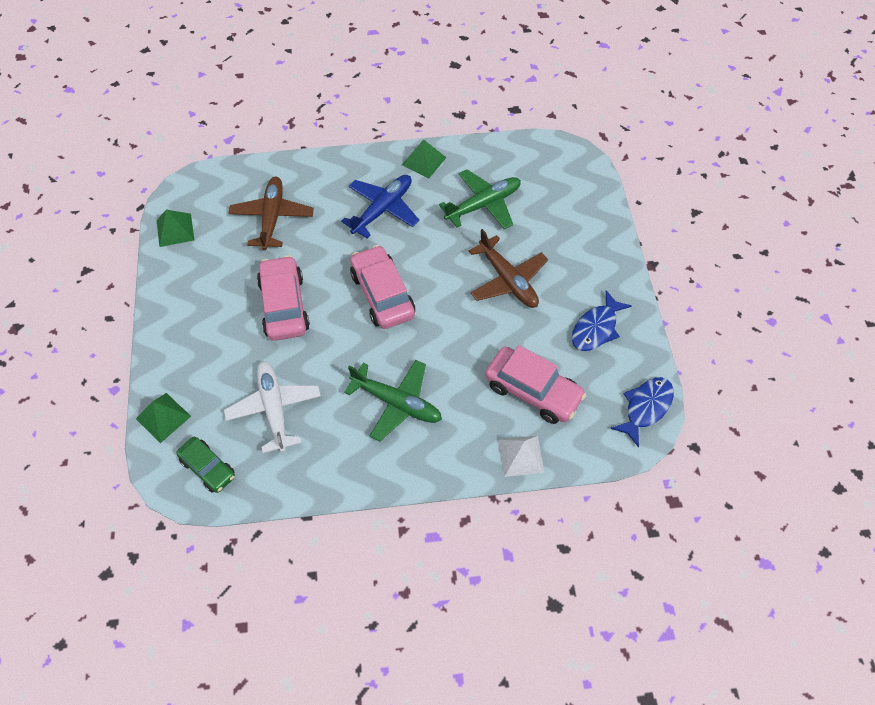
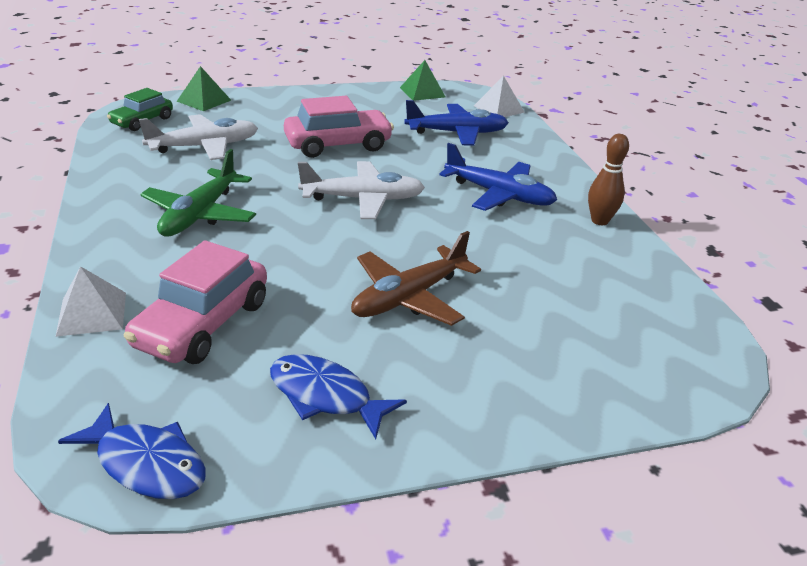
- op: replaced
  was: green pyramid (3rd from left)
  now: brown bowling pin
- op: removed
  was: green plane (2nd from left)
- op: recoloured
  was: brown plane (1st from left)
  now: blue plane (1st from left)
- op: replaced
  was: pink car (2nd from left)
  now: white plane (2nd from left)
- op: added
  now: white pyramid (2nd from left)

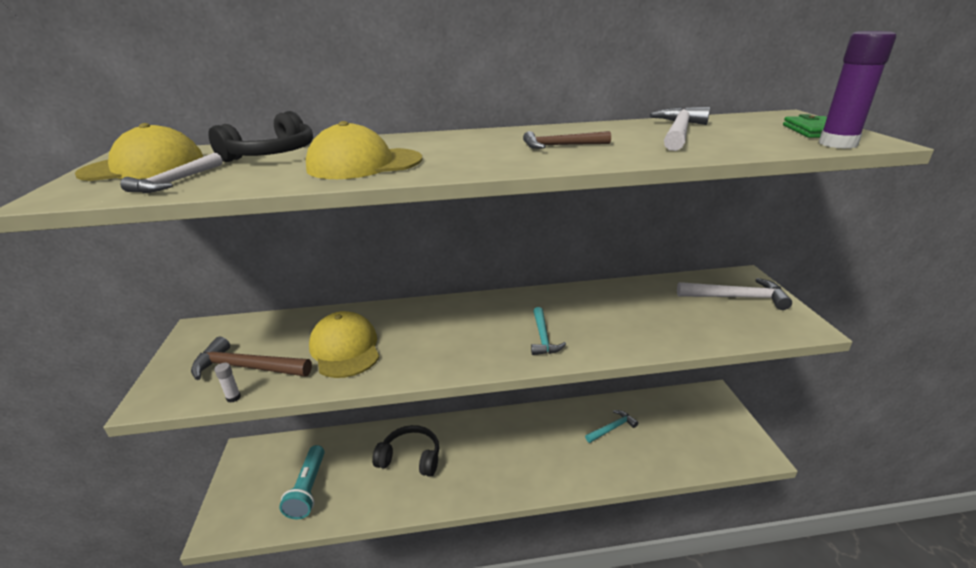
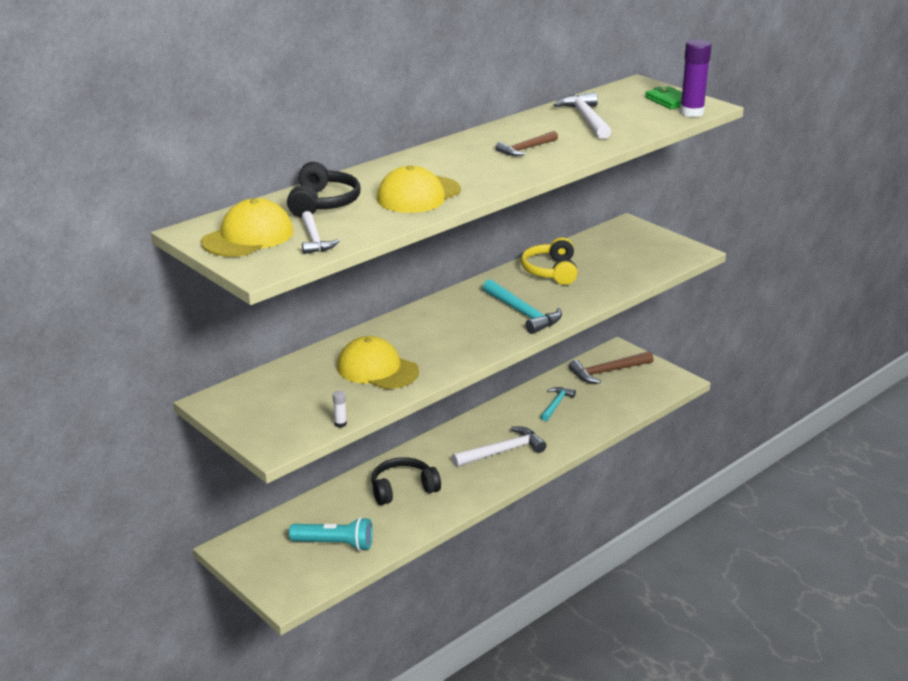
- op: moved
  was: white hammer (3rd from left in the first image)
  now: white hammer (2nd from left)
- op: resized
  was: turquoise hammer (1st from left)
  ratio: 1.55
- op: moved
  was: brown hammer (1st from left in the first image)
  now: brown hammer (2nd from left)
- op: turned
  was: turquoise flashlight
  clockwise: -45
- op: added
  now: yellow headphones

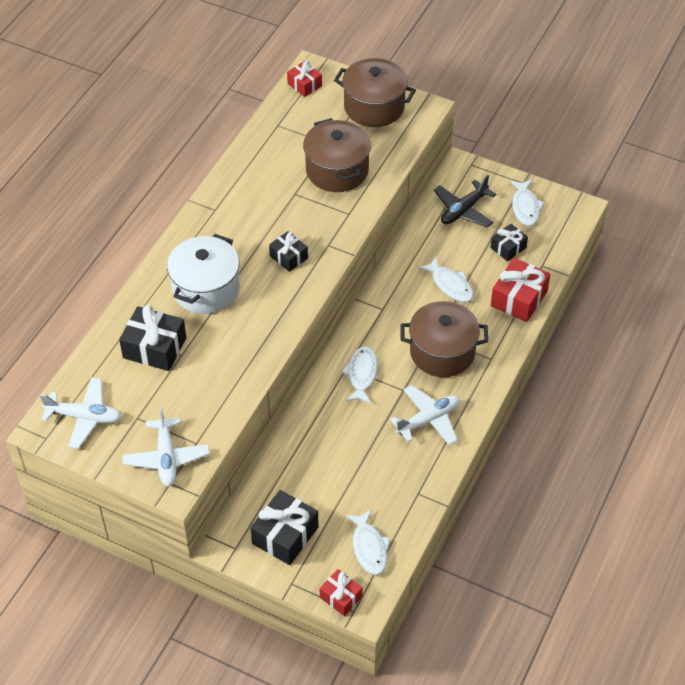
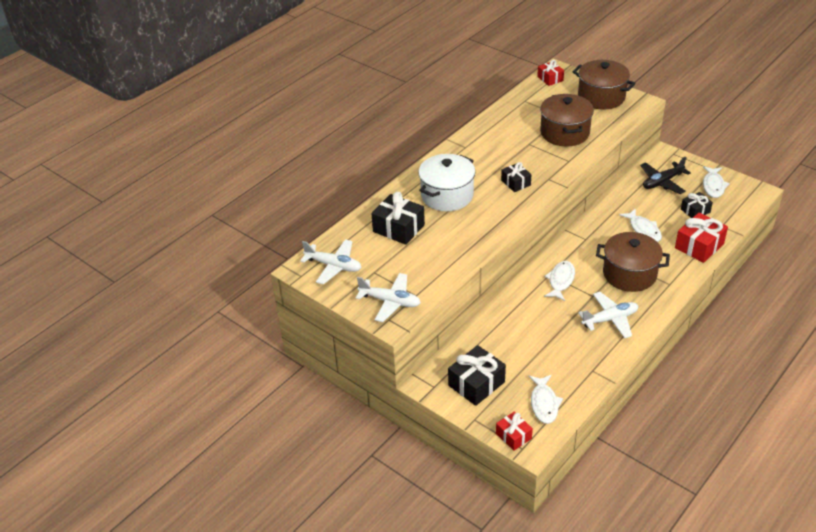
- op: turned
  was: white plane (2nd from left)
  clockwise: -75

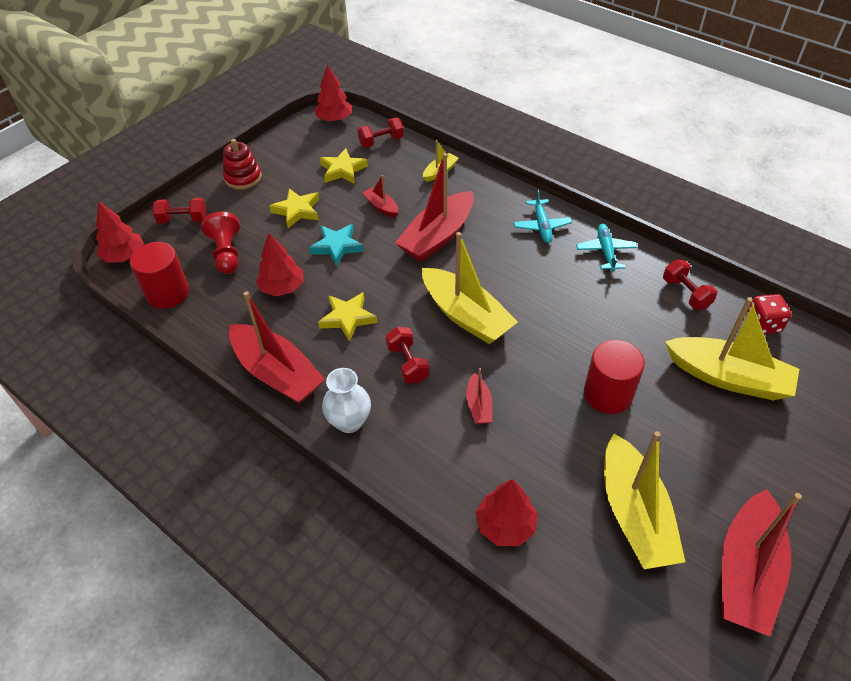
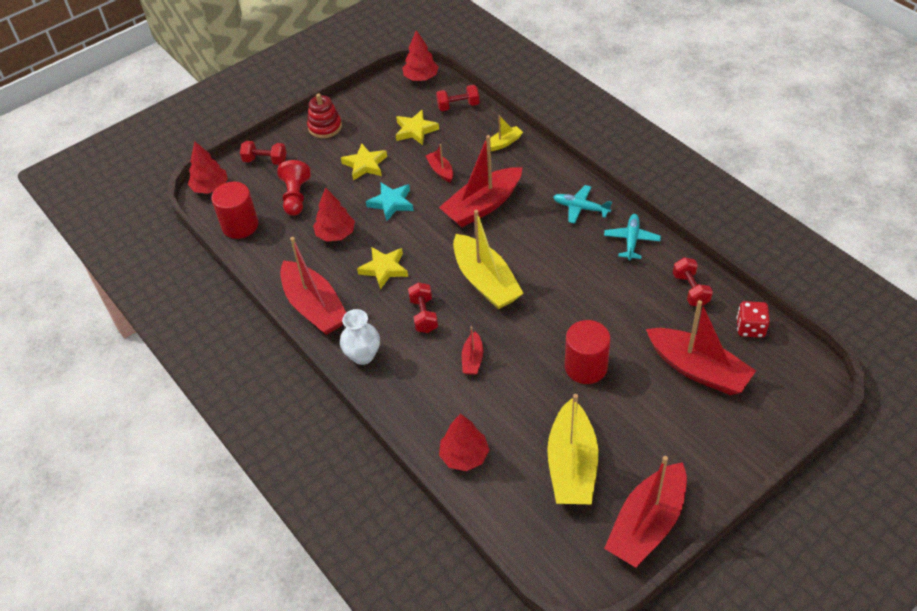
- op: turned
  was: turquoise plane (1st from left)
  clockwise: 105
- op: recoloured
  was: yellow boat (4th from left)
  now: red boat (6th from left)

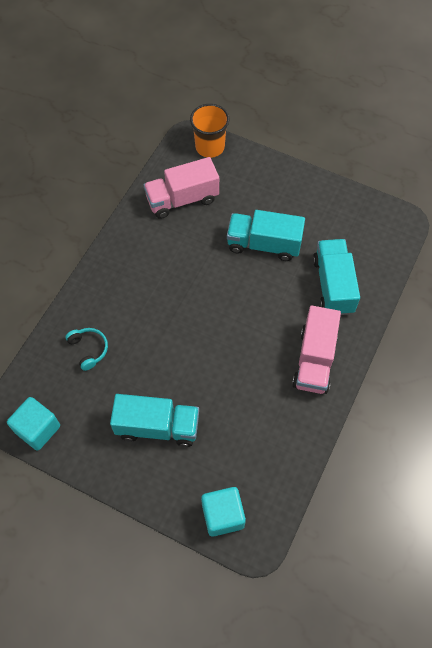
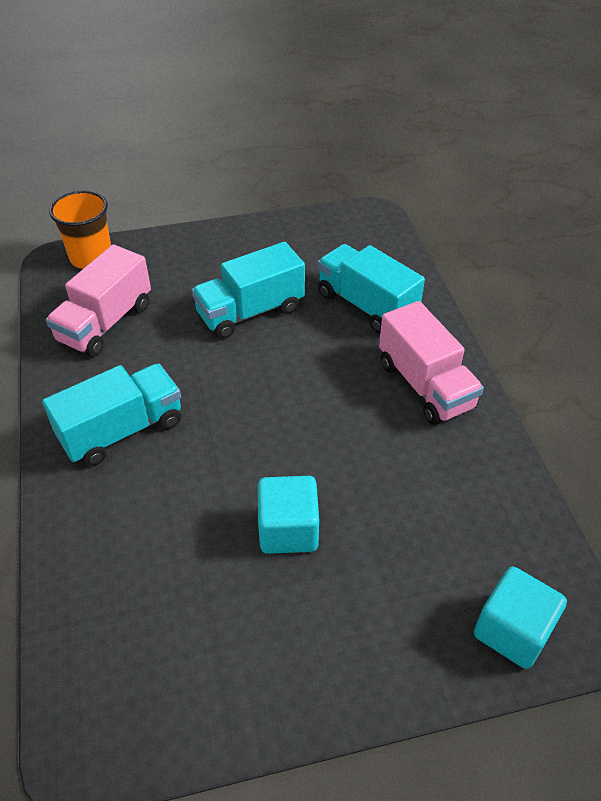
- op: removed
  was: turquoise headphones
- op: moved
  was: turquoise truck (1st from left)
- op: moved
  was: turquoise cube (1st from left)

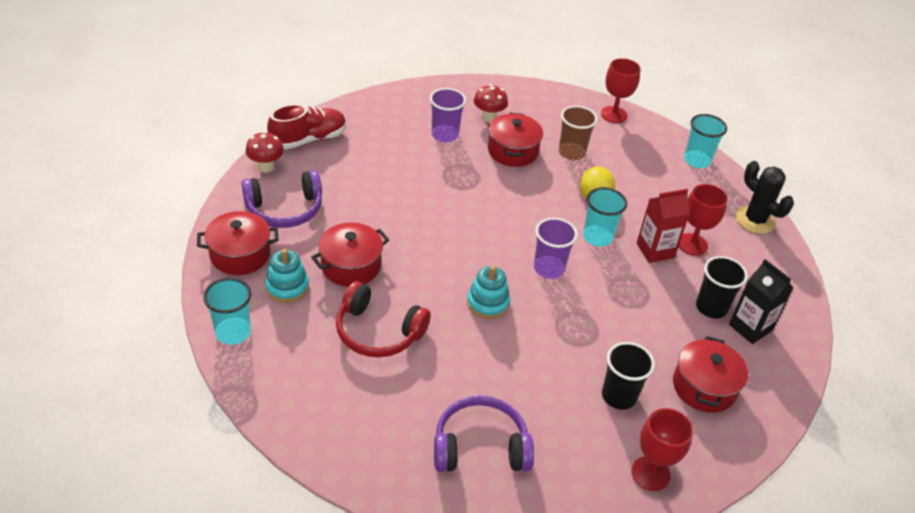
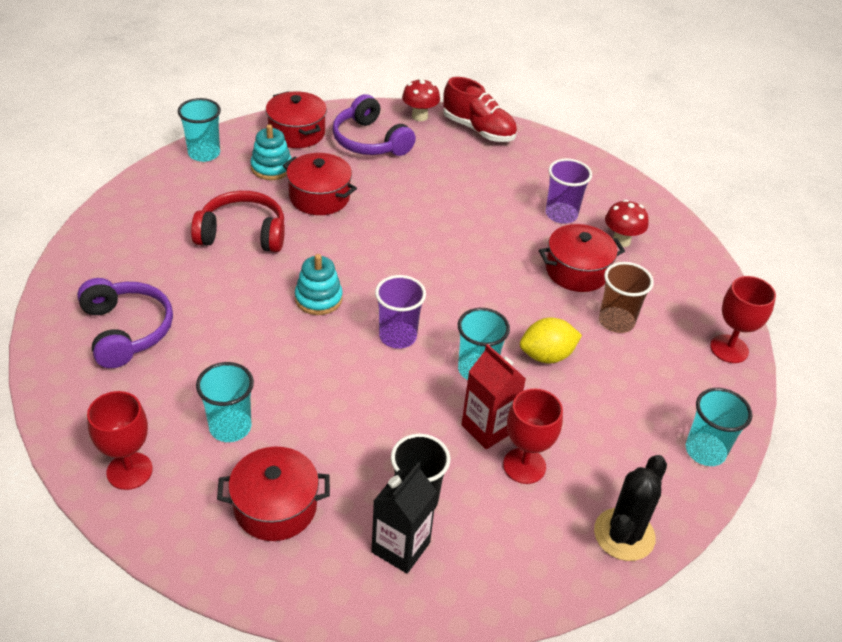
- op: turned
  was: red headphones
  clockwise: 90
- op: recoloured
  was: black cup (1st from left)
  now: turquoise cup (2nd from left)

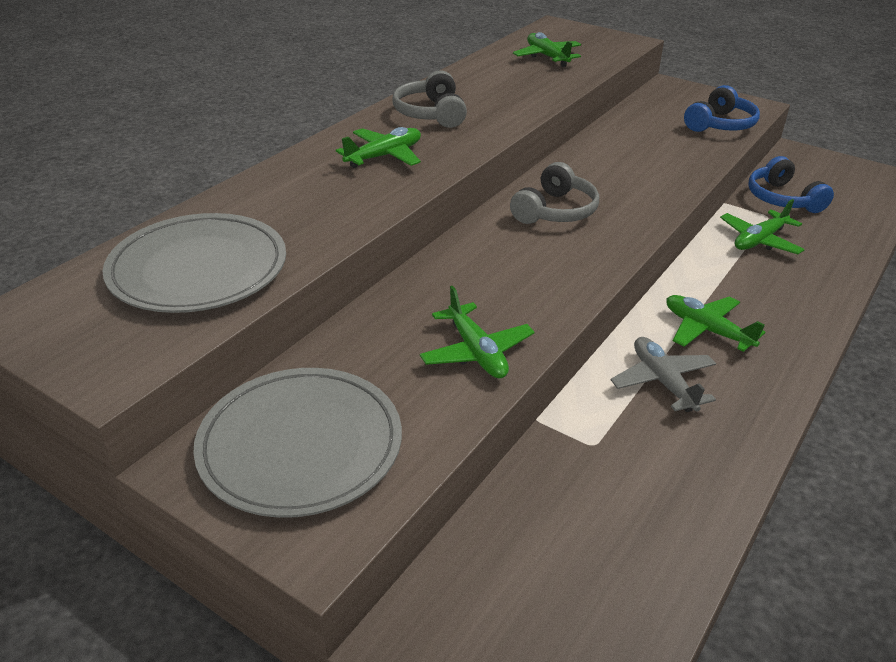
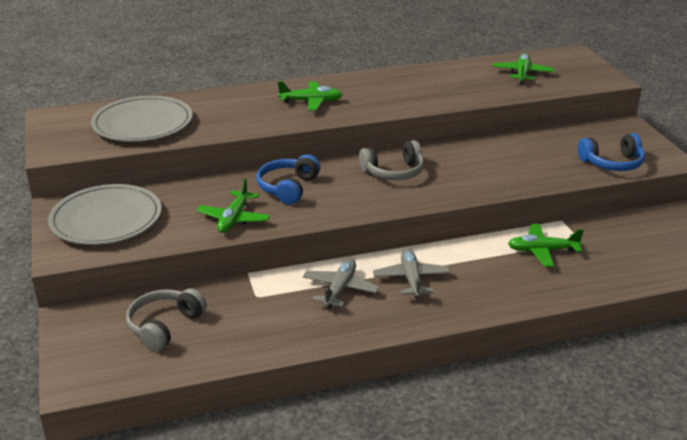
- op: moved
  was: grey headphones (1st from left)
- op: moved
  was: blue headphones (2nd from left in the first image)
  now: blue headphones (1st from left)
- op: recoloured
  was: green plane (4th from left)
  now: grey plane (2nd from left)

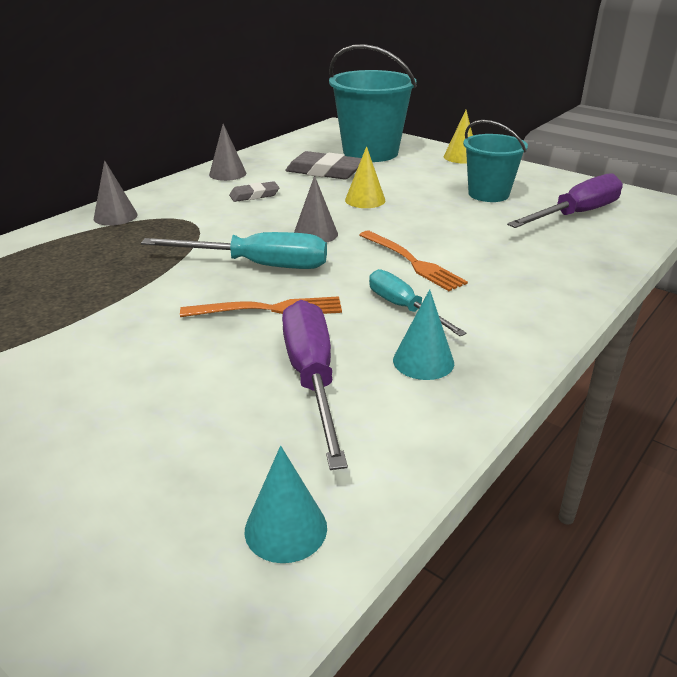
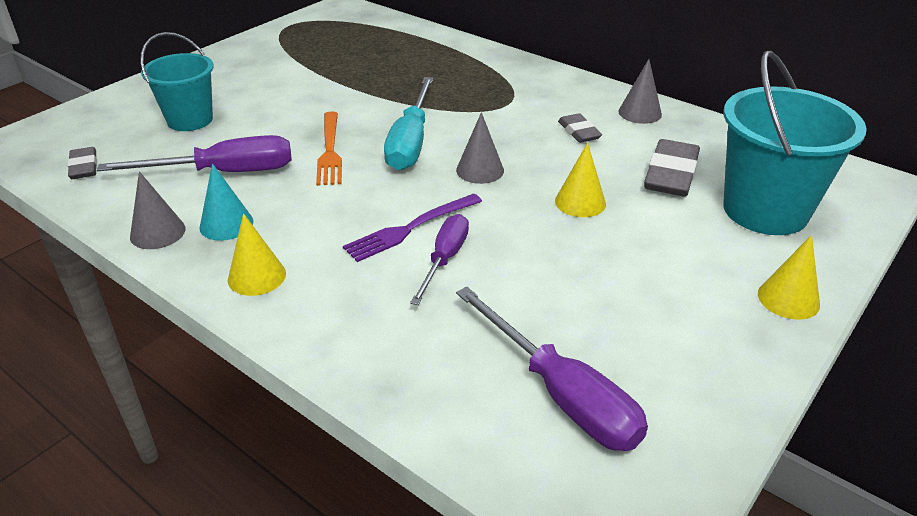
- op: moved
  was: turquoise bucket (2nd from left in the first image)
  now: turquoise bucket (1st from left)
- op: moved
  was: grey cone (1st from left)
- op: recoloured
  was: orange fork (2nd from left)
  now: purple fork
- op: removed
  was: turquoise screwdriver (2nd from left)
- op: replaced
  was: turquoise cone (1st from left)
  now: grey eraser (1st from left)
- op: added
  now: yellow cone (1st from left)
- op: added
  now: purple screwdriver (2nd from left)

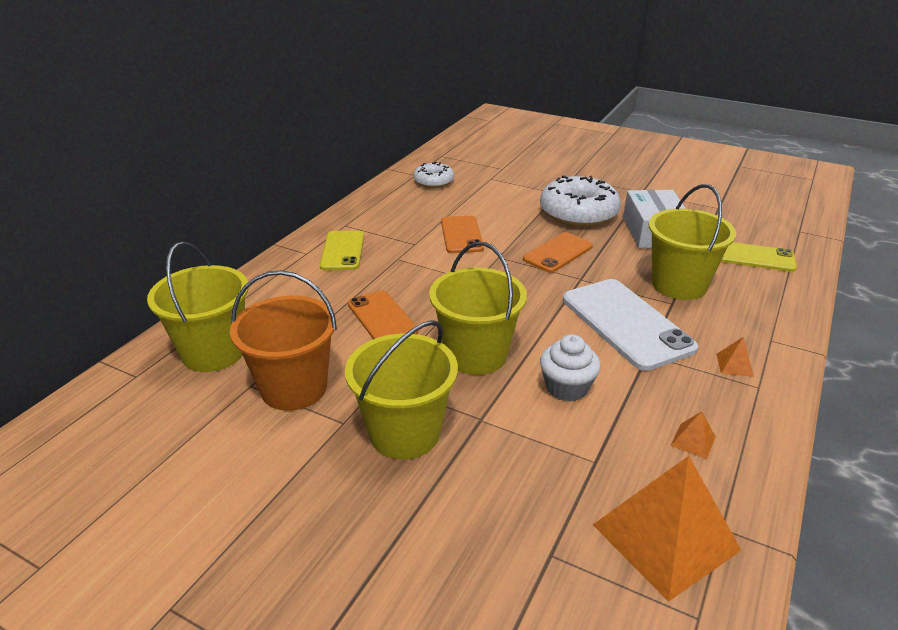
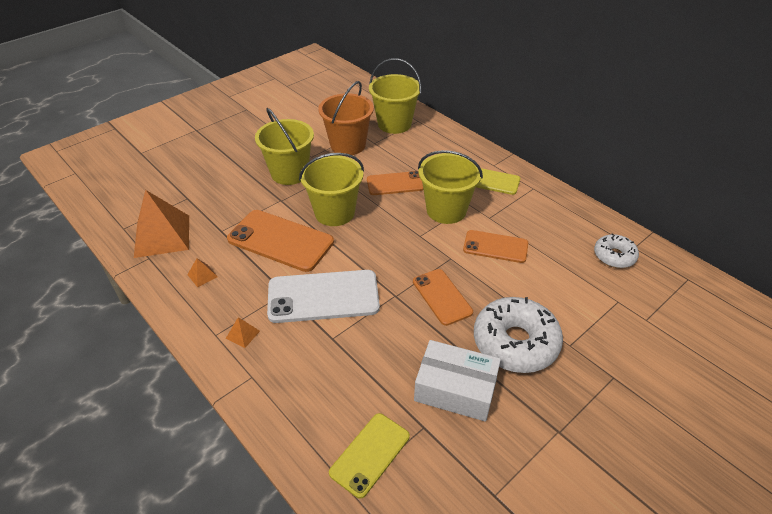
- op: moved
  was: yellow bucket (4th from left)
- op: replaced
  was: white cupcake
  now: orange phone (1st from left)

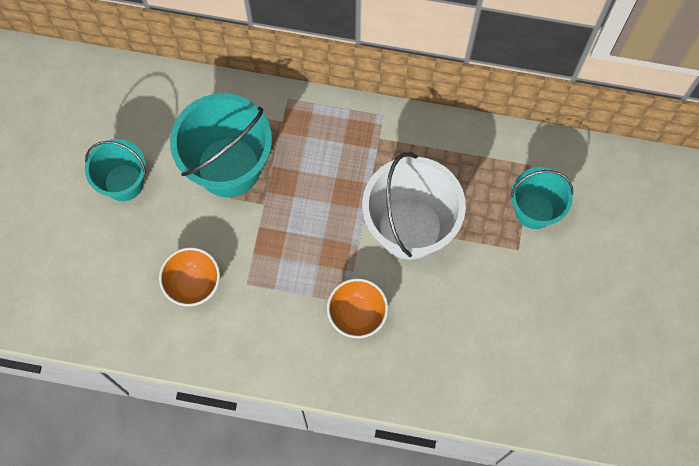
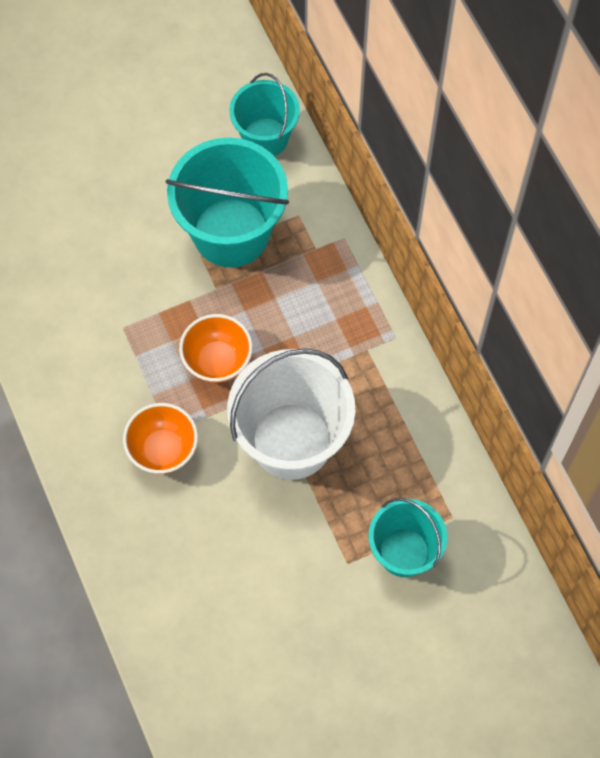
- op: moved
  was: turquoise bucket (1st from left in the first image)
  now: turquoise bucket (2nd from left)
- op: moved
  was: orange bowl (1st from left in the first image)
  now: orange bowl (2nd from left)

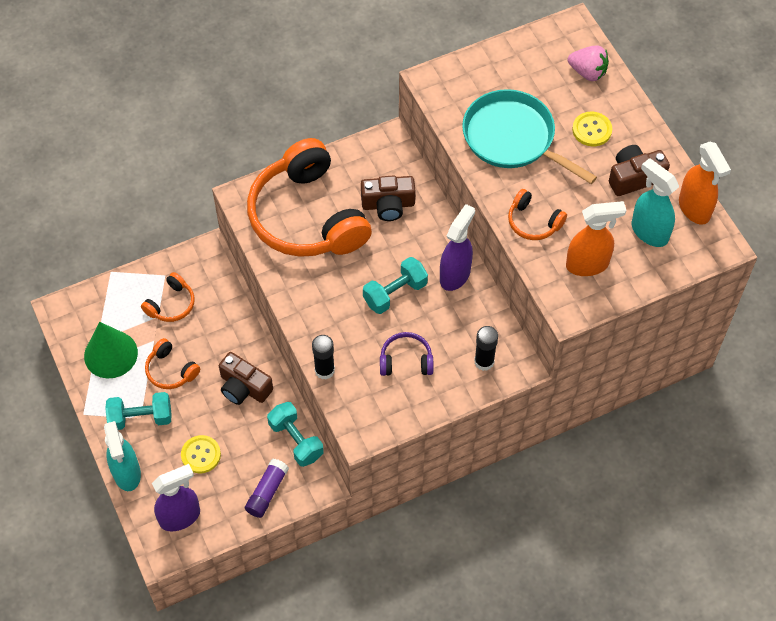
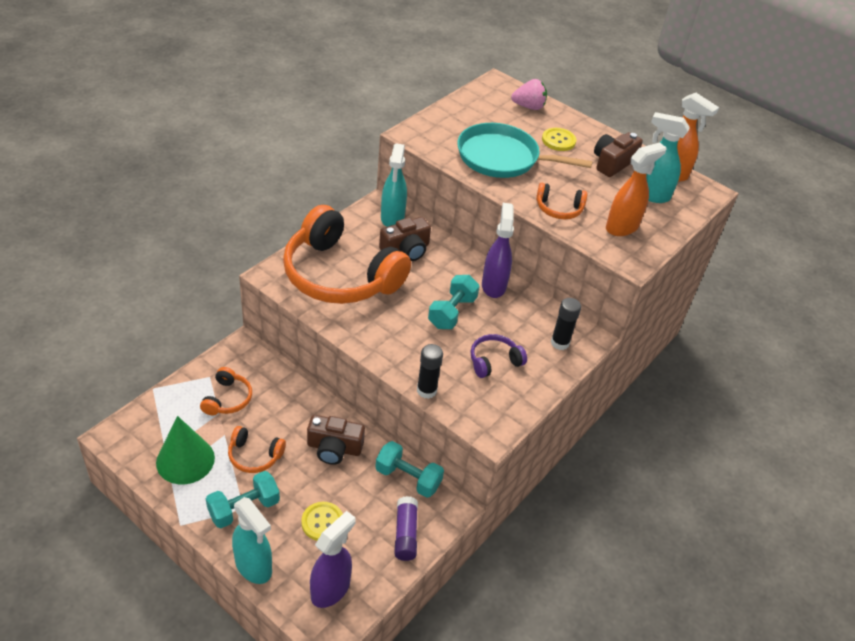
- op: added
  now: turquoise spray bottle (2nd from left)

